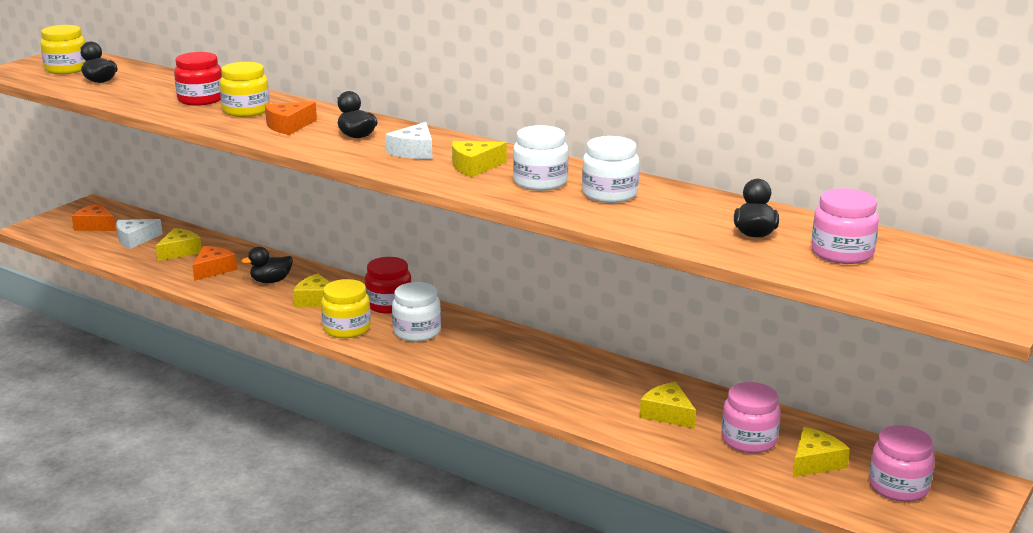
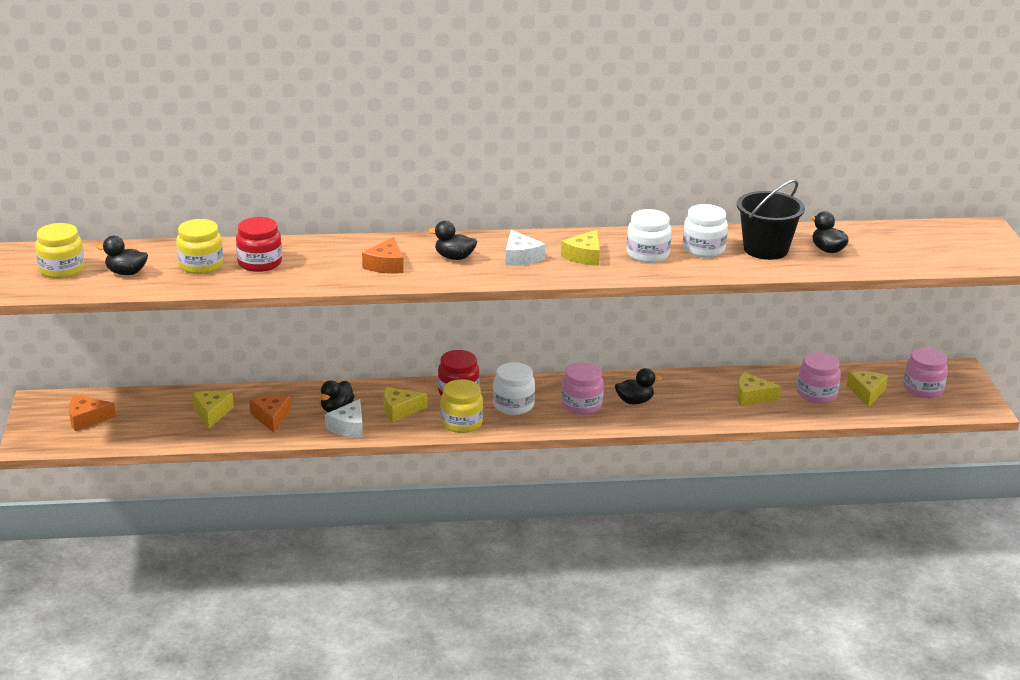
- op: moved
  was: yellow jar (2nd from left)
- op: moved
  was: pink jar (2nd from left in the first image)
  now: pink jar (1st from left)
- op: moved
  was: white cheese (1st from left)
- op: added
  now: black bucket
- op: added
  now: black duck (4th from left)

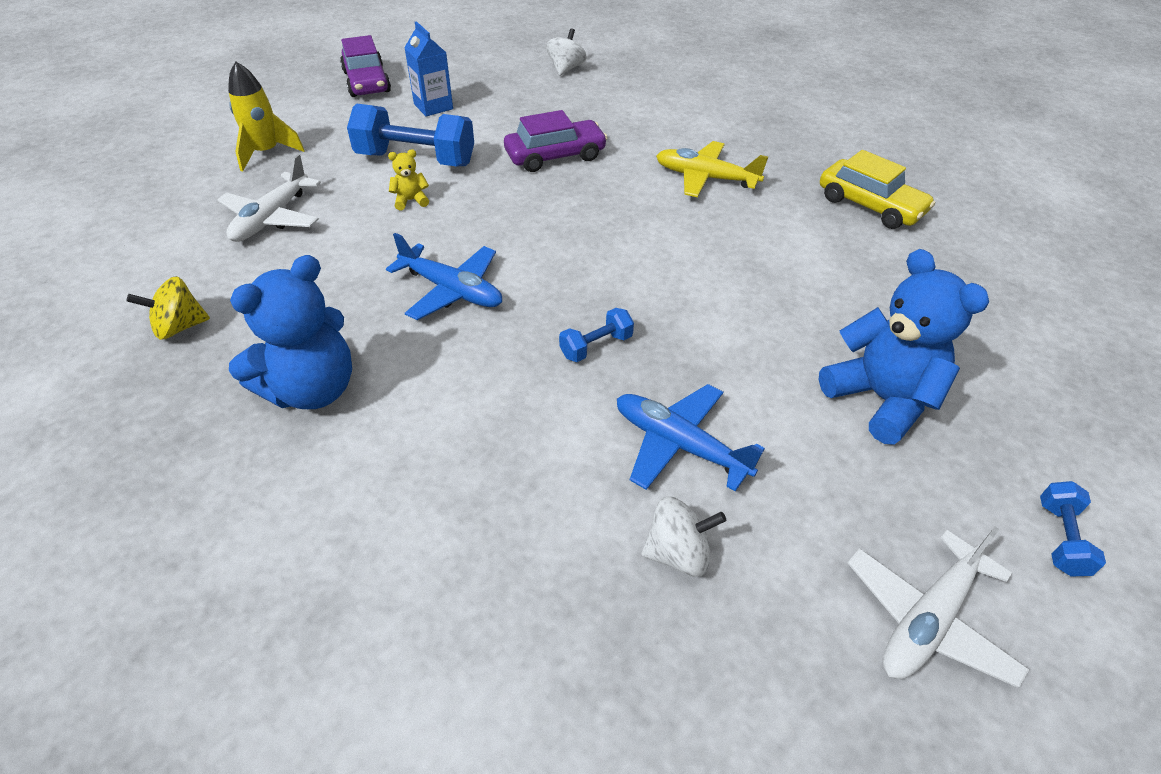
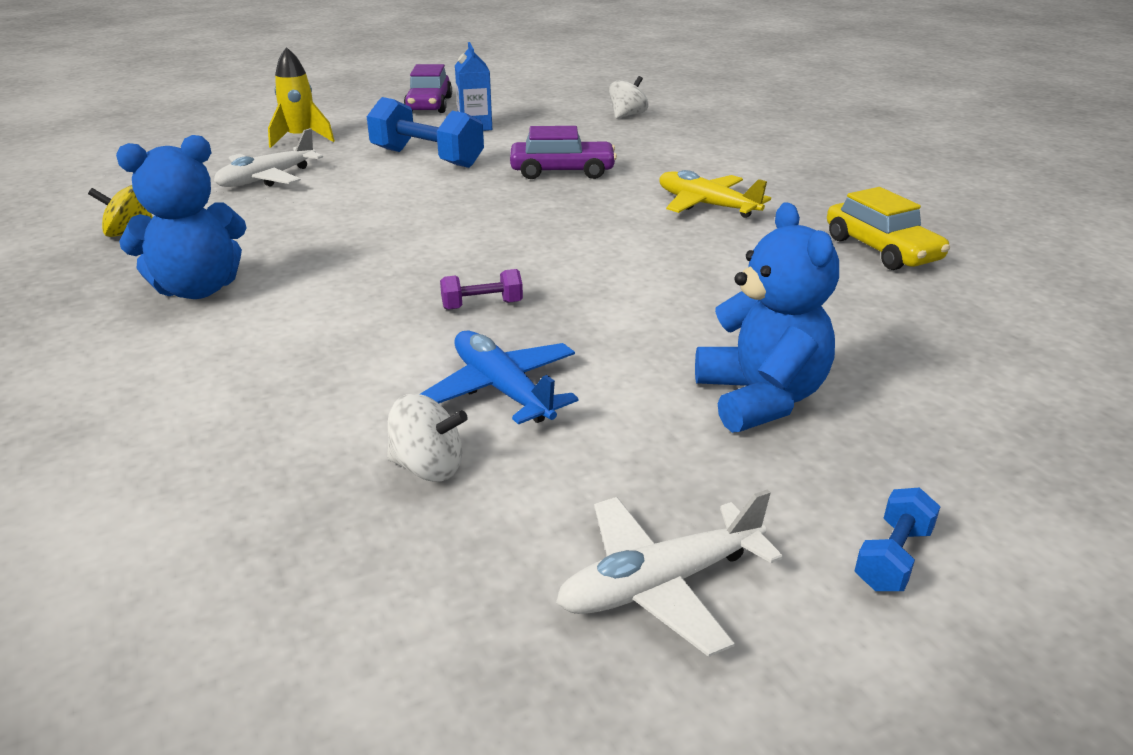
- op: removed
  was: yellow teddy bear
- op: removed
  was: blue plane (1st from left)
- op: recoloured
  was: blue dumbbell (2nd from left)
  now: purple dumbbell

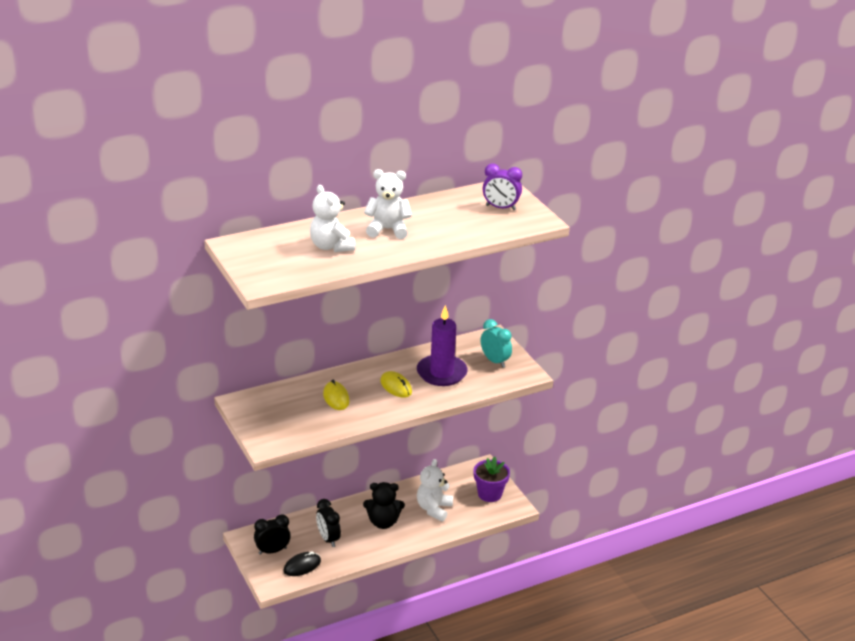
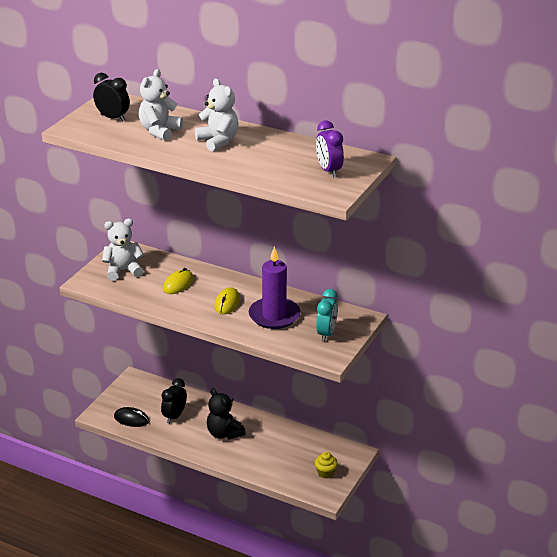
- op: replaced
  was: purple flower pot
  now: yellow cupcake
- op: moved
  was: white teddy bear (3rd from left in the first image)
  now: white teddy bear (1st from left)
- op: moved
  was: black clock (1st from left)

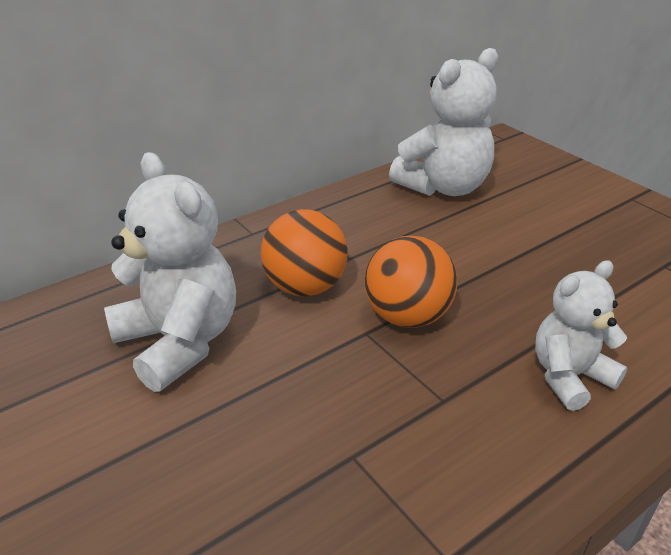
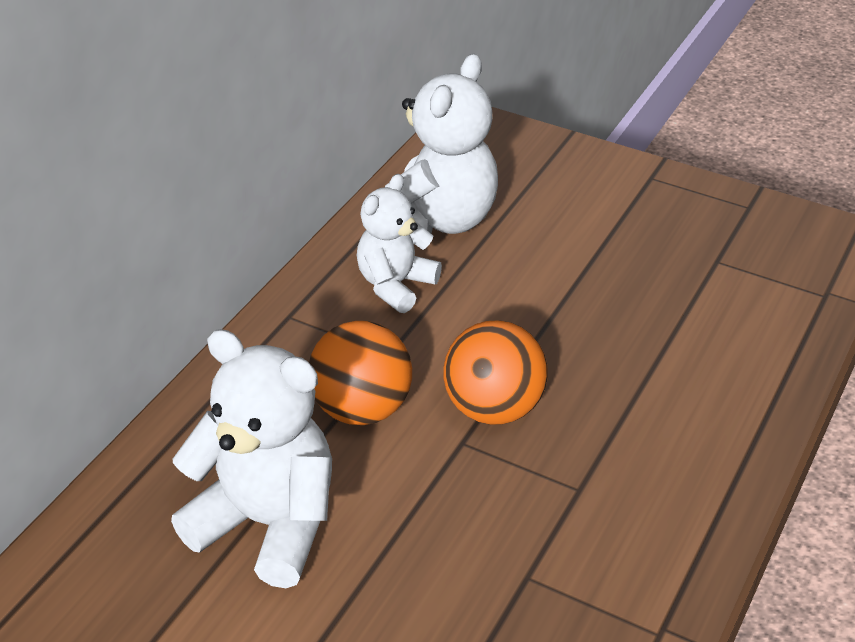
- op: moved
  was: white teddy bear (3rd from left in the first image)
  now: white teddy bear (2nd from left)

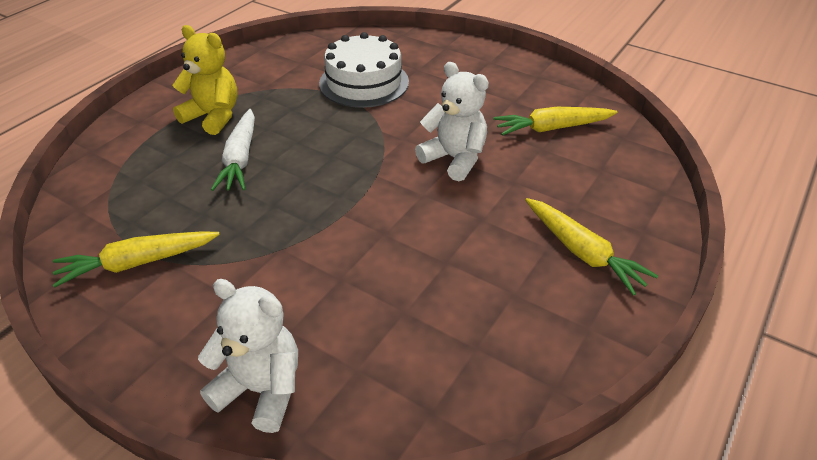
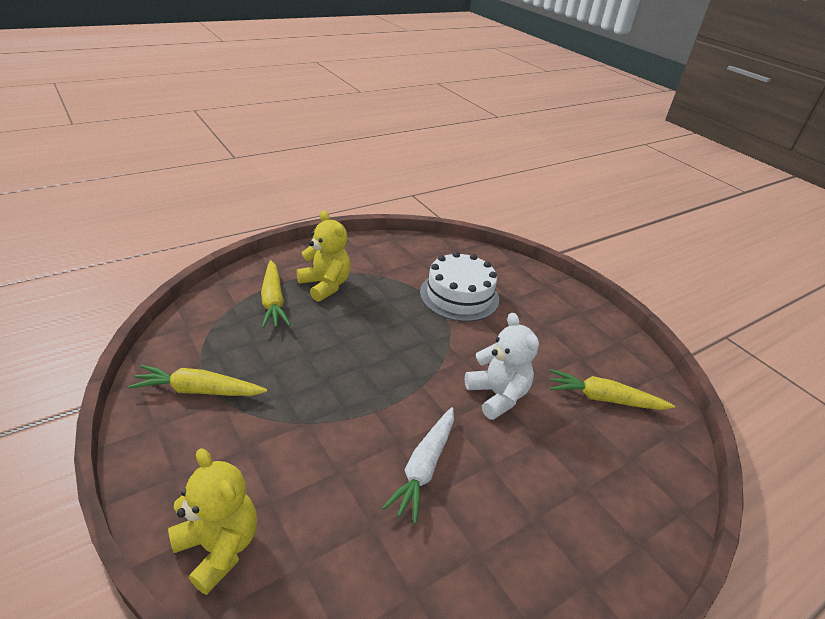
- op: moved
  was: white carrot
- op: moved
  was: yellow carrot (3rd from left in the first image)
  now: yellow carrot (2nd from left)
- op: recoloured
  was: white teddy bear (1st from left)
  now: yellow teddy bear (1st from left)

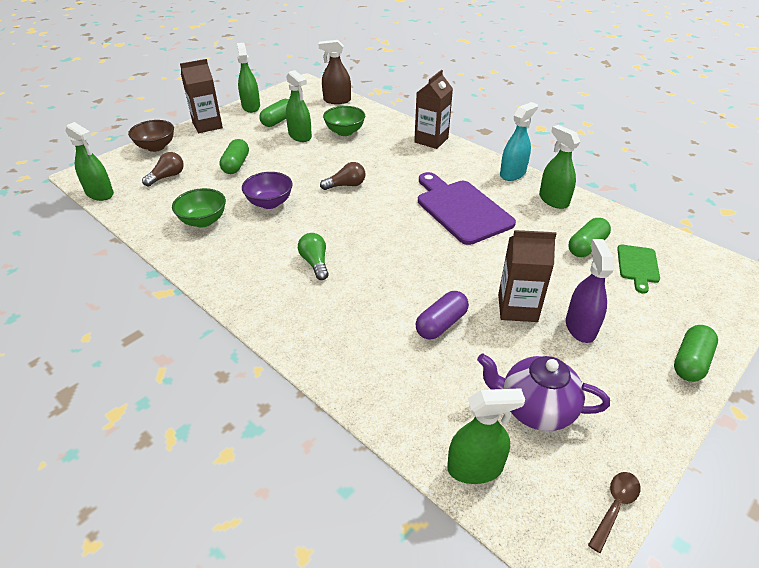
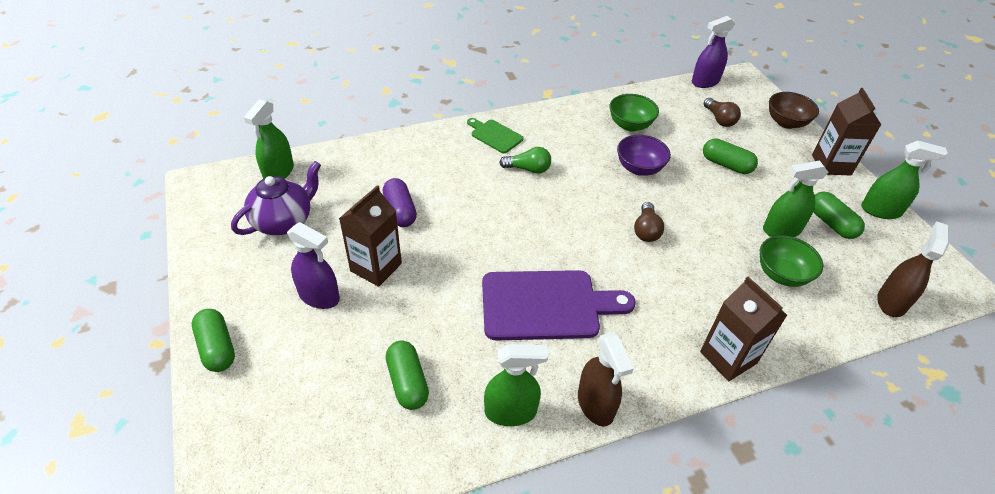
- op: recoloured
  was: turquoise spray bottle
  now: brown spray bottle (1st from left)
- op: recoloured
  was: green spray bottle (1st from left)
  now: purple spray bottle (2nd from left)
- op: moved
  was: green cutting board
- op: removed
  was: brown spoon

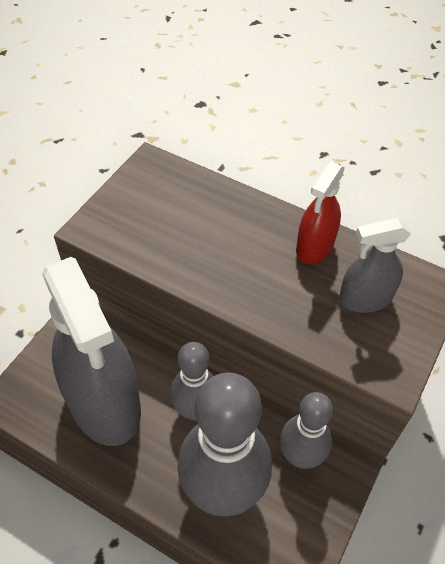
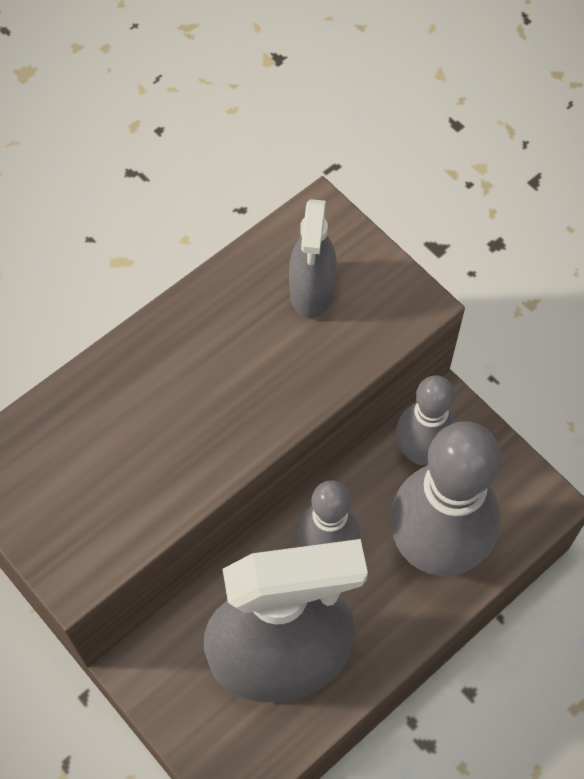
- op: removed
  was: red spray bottle

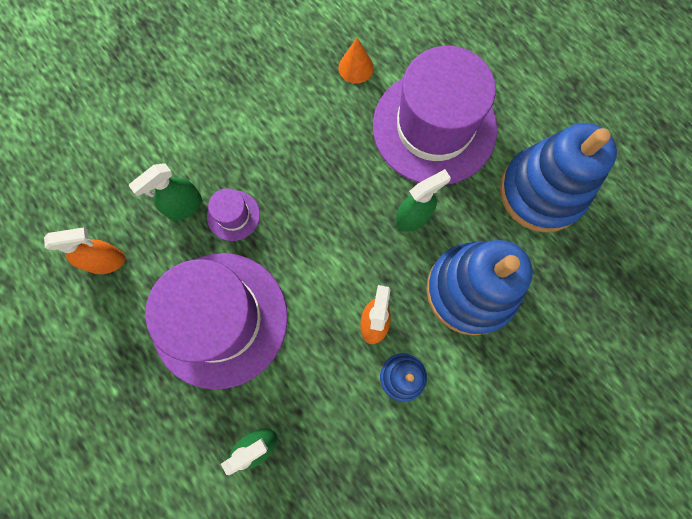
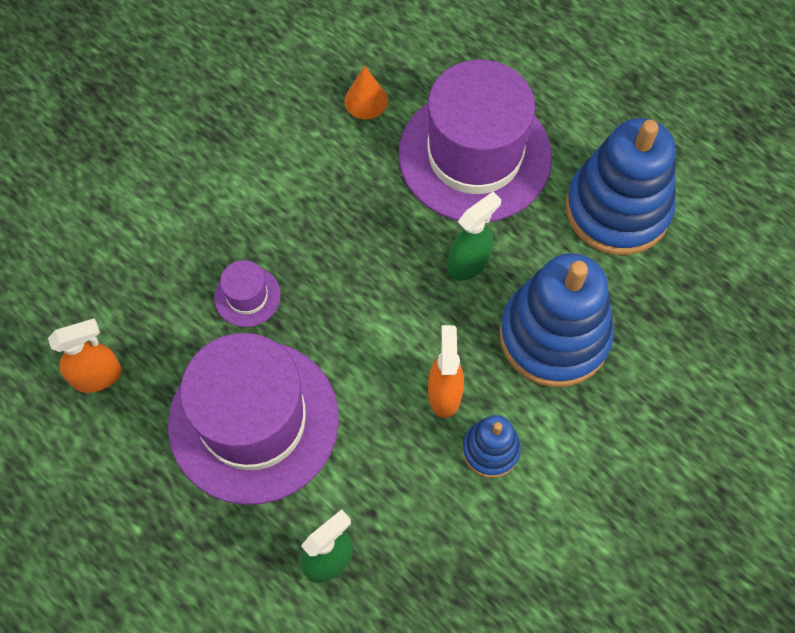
- op: removed
  was: green spray bottle (1st from left)

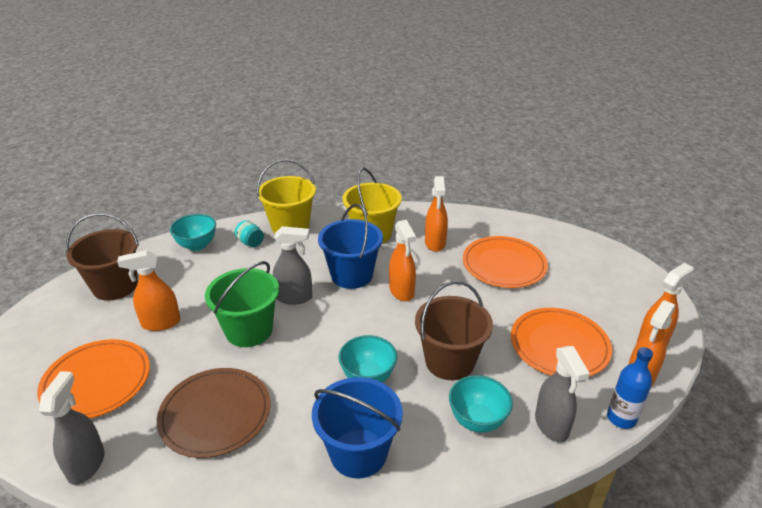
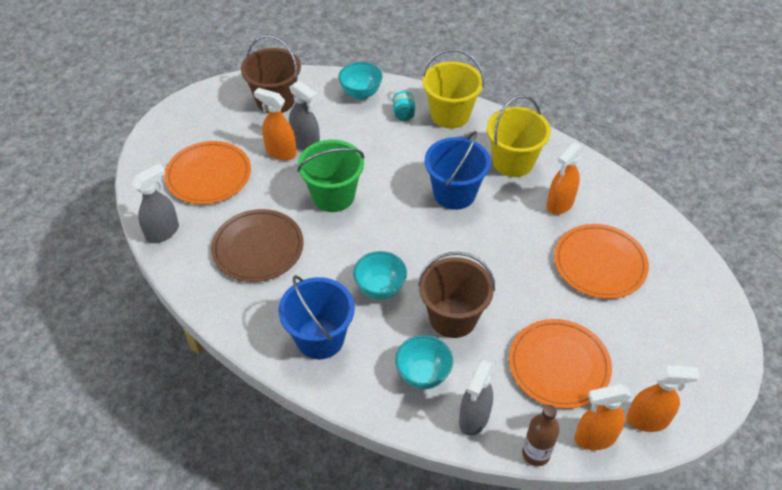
- op: removed
  was: orange spray bottle (2nd from left)
- op: moved
  was: grey spray bottle (2nd from left)
- op: recoloured
  was: blue bottle
  now: brown bottle

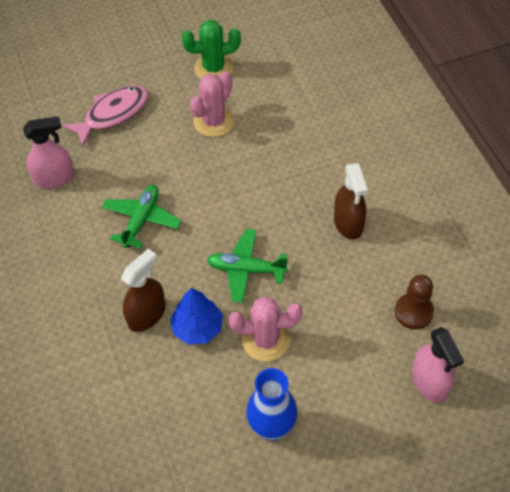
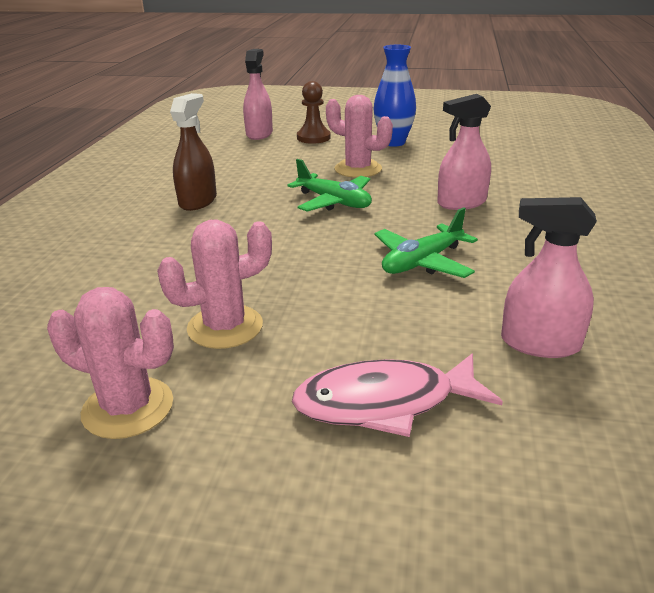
- op: recoloured
  was: green cactus
  now: pink cactus (1st from left)
- op: recoloured
  was: brown spray bottle (1st from left)
  now: pink spray bottle (2nd from left)
- op: moved
  was: brown pawn
- op: removed
  was: blue tree

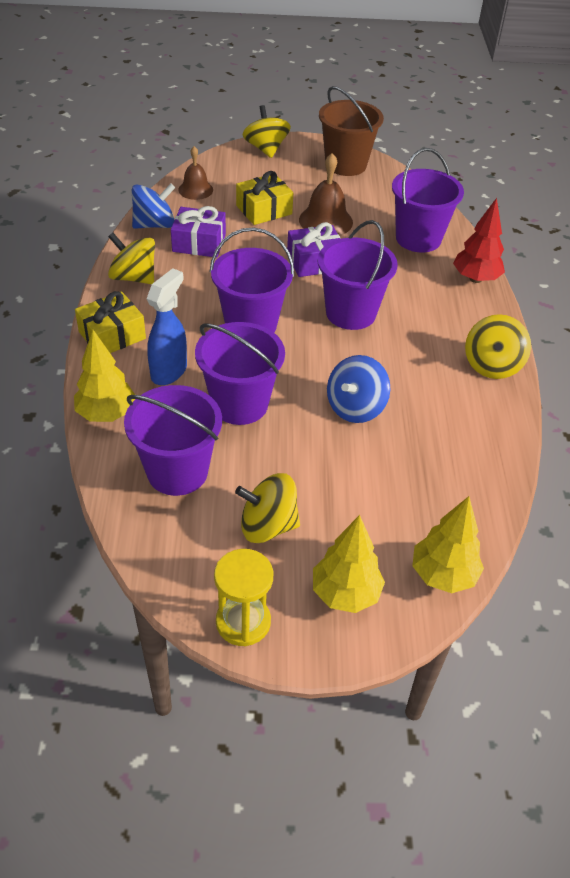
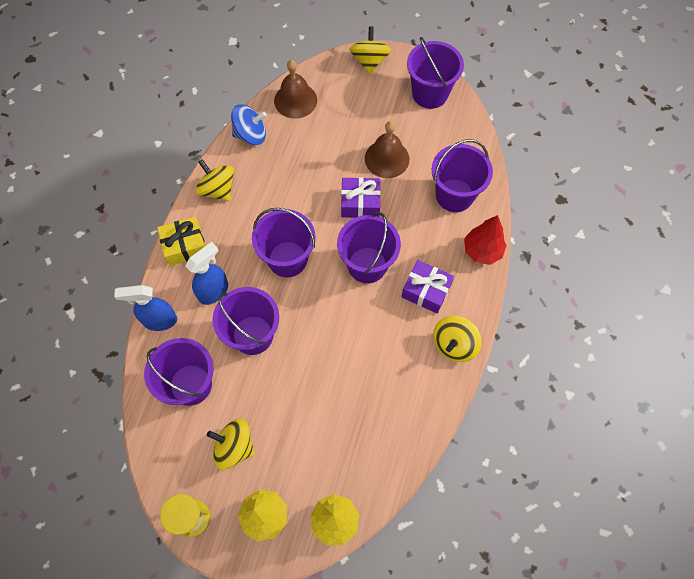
- op: recoloured
  was: brown bucket
  now: purple bucket (5th from left)
- op: resized
  was: brown bell (1st from left)
  ratio: 1.51
- op: removed
  was: yellow gift (2nd from left)
- op: moved
  was: purple gift (1st from left in the first image)
  now: purple gift (2nd from left)
- op: replaced
  was: yellow tree (1st from left)
  now: blue spray bottle (1st from left)
- op: removed
  was: blue spinning top (2nd from left)

